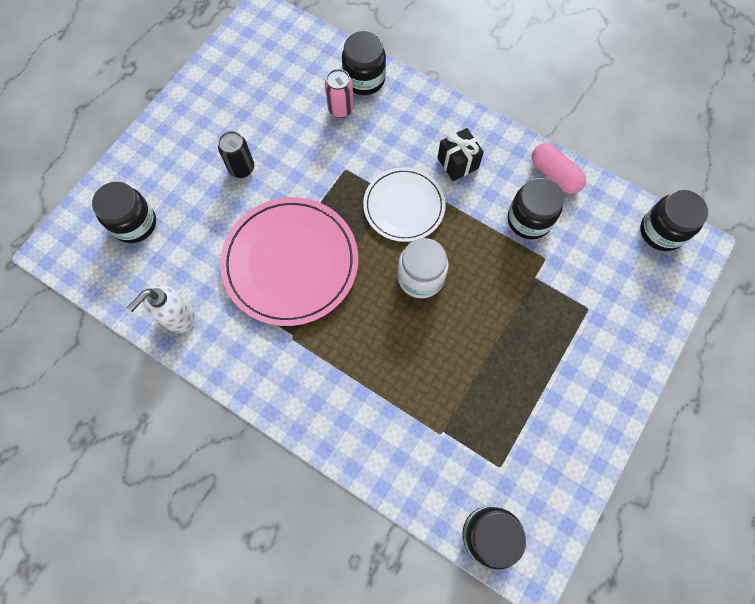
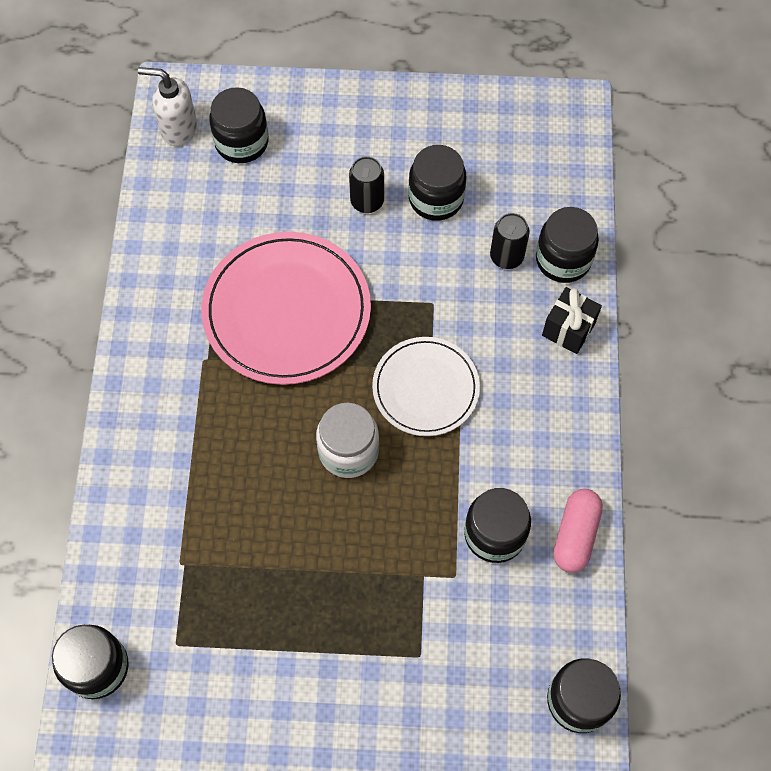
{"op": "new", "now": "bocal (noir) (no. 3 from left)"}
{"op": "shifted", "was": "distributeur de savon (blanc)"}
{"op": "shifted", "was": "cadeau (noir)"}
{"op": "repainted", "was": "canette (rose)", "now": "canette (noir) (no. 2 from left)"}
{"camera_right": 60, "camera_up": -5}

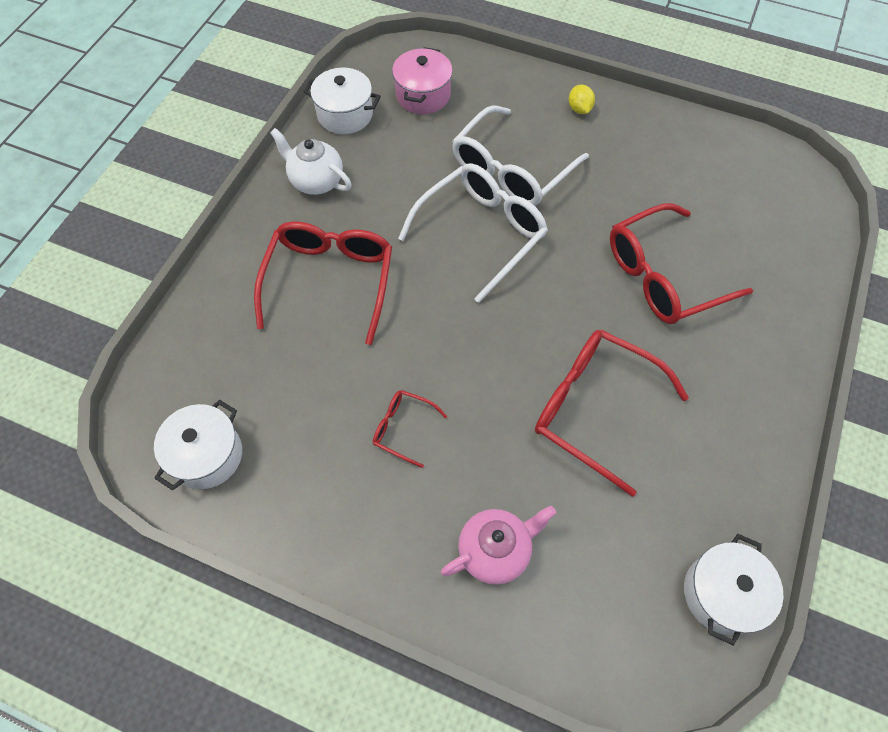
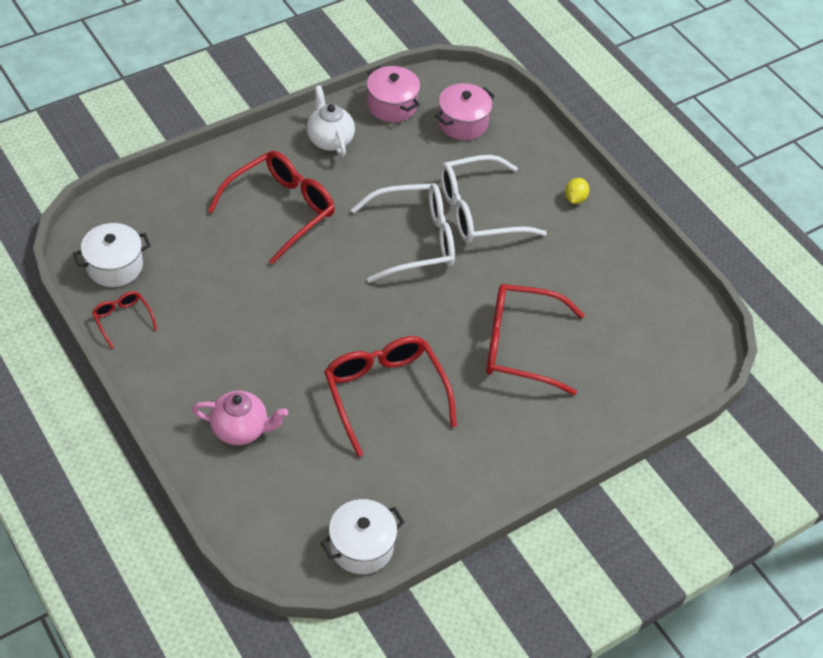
{"op": "shifted", "was": "lunettes (rouge) (no. 2 from left in the first image)", "now": "lunettes (rouge) (no. 1 from left)"}
{"op": "repainted", "was": "marmite (blanc) (no. 2 from left)", "now": "marmite (rose) (no. 1 from left)"}
{"camera_right": 30, "camera_up": -10}

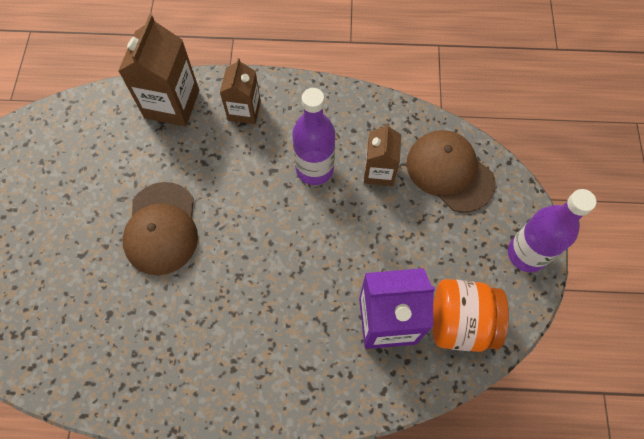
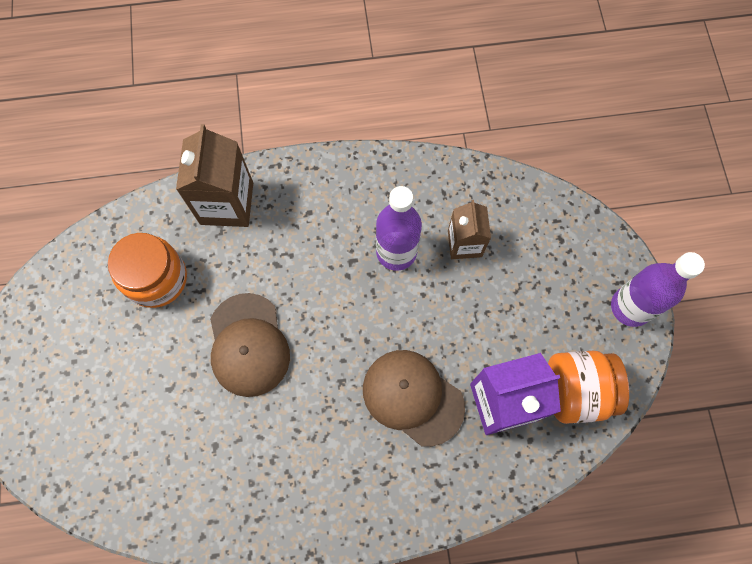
{"op": "gone", "was": "brique de lait (marron) (no. 2 from left)"}
{"op": "new", "now": "bocal (orange) (no. 1 from left)"}
{"op": "shifted", "was": "casquette (marron) (no. 2 from left)"}
{"camera_right": -10, "camera_up": 5}

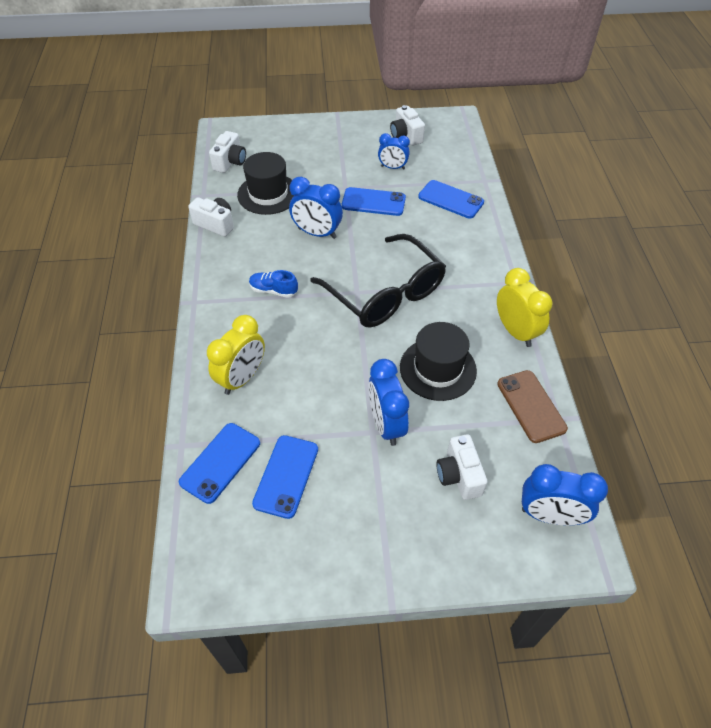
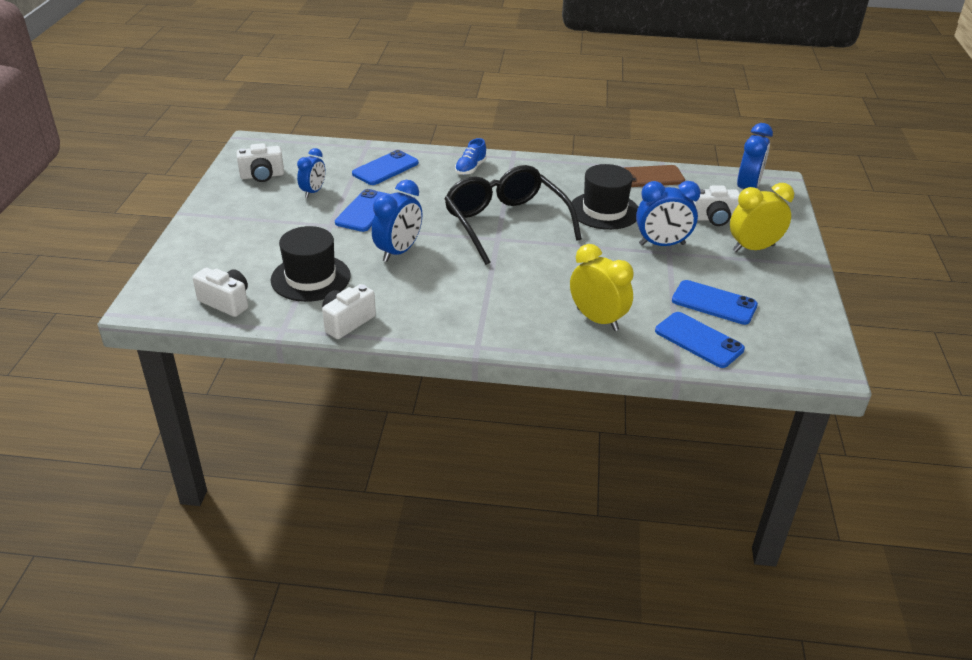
{"op": "shifted", "was": "chaussure (bleu)"}
{"op": "shifted", "was": "réveil (jaune) (no. 2 from left)"}
{"op": "rotated", "was": "lunettes (noir)", "clockwise": -90}
{"camera_right": -80, "camera_up": -15}

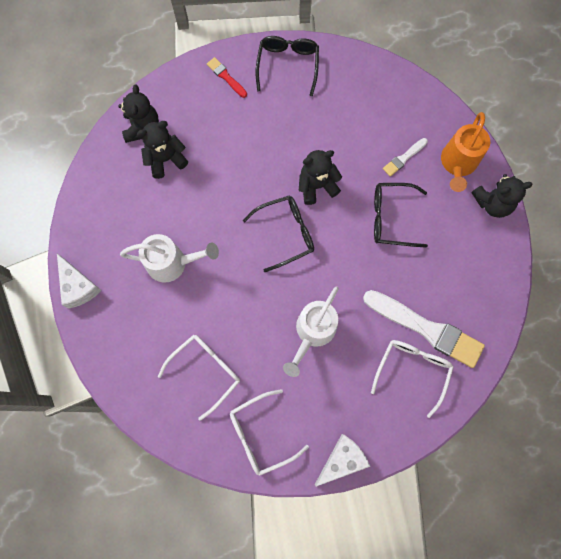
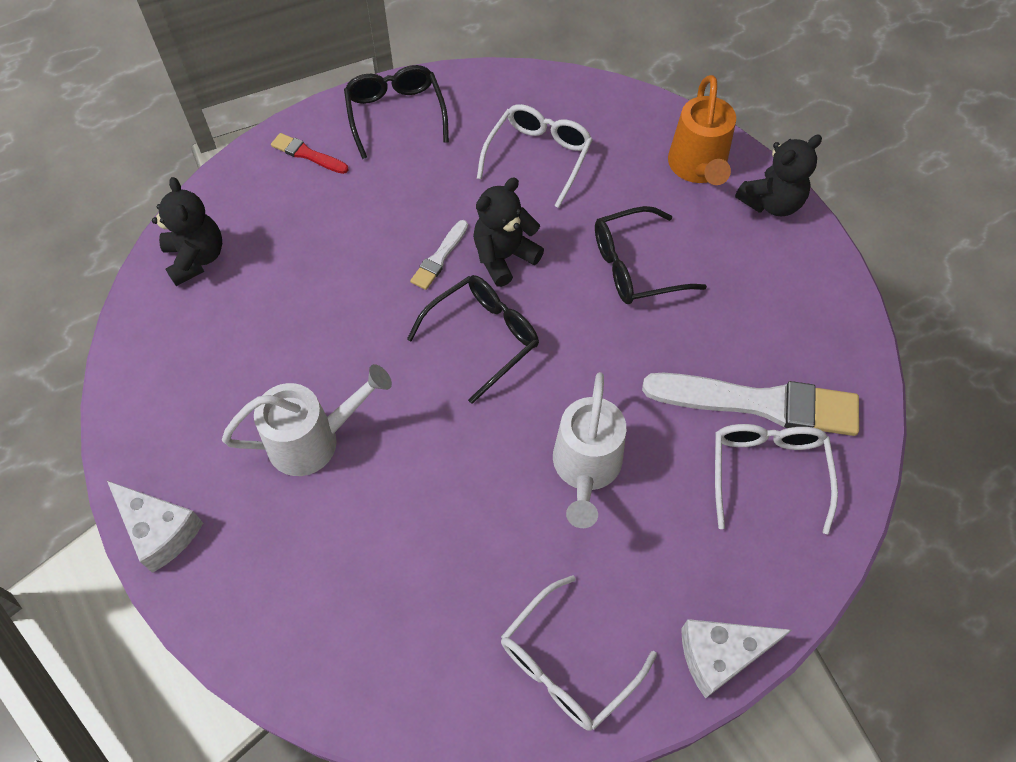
{"op": "gone", "was": "ours en peluche (noir) (no. 2 from left)"}
{"op": "shifted", "was": "lunettes (blanc) (no. 1 from left)"}
{"op": "shifted", "was": "pinceau (blanc) (no. 1 from left)"}
{"op": "rotated", "was": "fromage (blanc) (no. 2 from left)", "clockwise": -135}
{"camera_right": -20, "camera_up": -15}

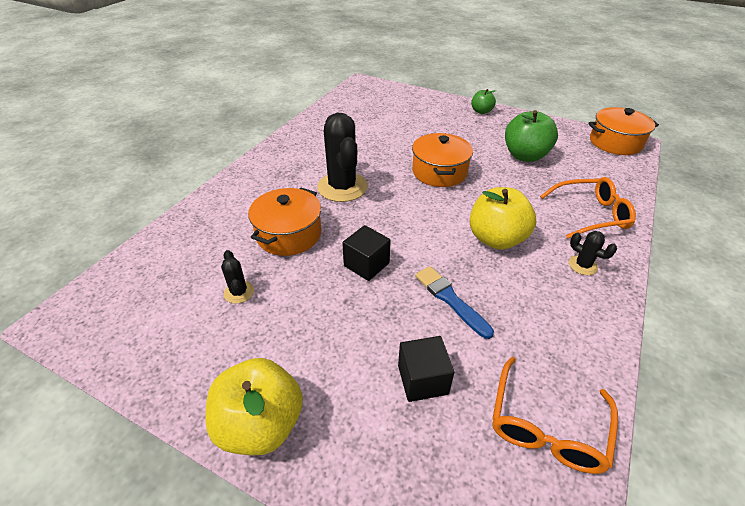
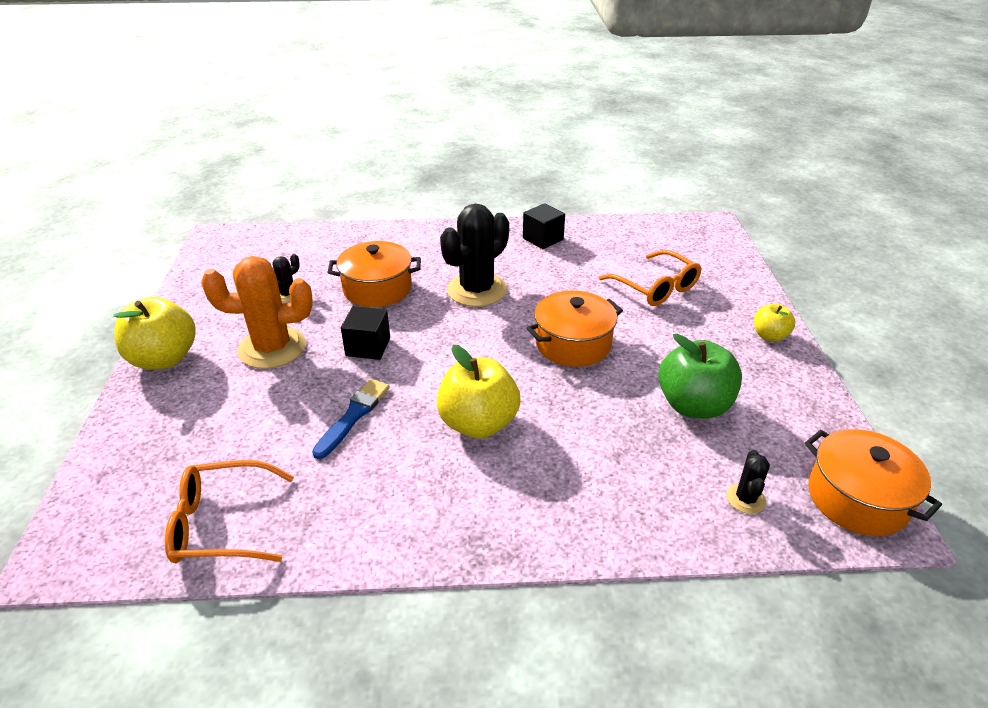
{"op": "new", "now": "cactus (orange)"}
{"op": "shifted", "was": "cube (noir) (no. 2 from left)"}
{"op": "shifted", "was": "lunettes (orange) (no. 2 from left)"}
{"op": "shifted", "was": "cactus (noir) (no. 3 from left)"}
{"op": "repainted", "was": "pomme (vert) (no. 1 from left)", "now": "pomme (jaune) (no. 3 from left)"}
{"camera_right": 60, "camera_up": -5}

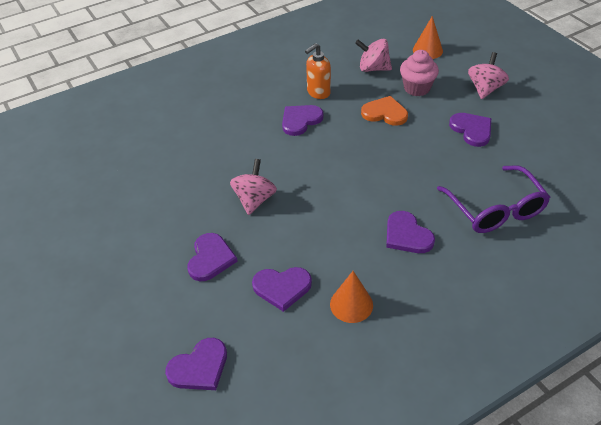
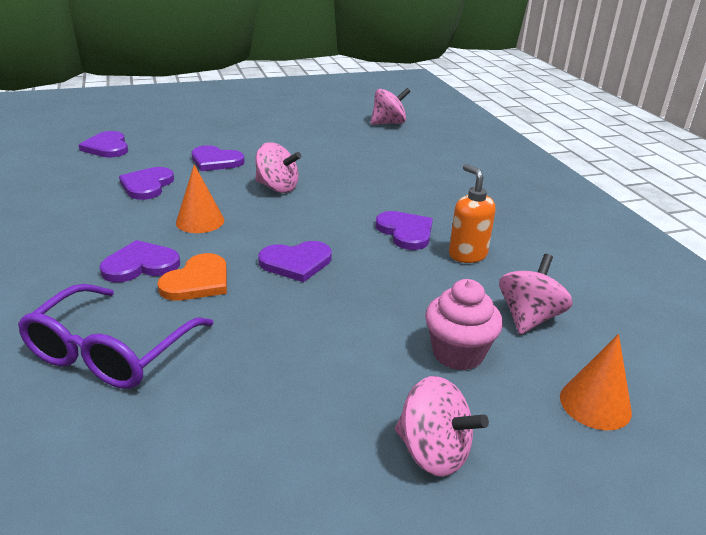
{"op": "new", "now": "toupie (rose) (no. 2 from left)"}
{"op": "shifted", "was": "cône (orange) (no. 1 from left)"}
{"op": "shifted", "was": "cœur (orange)"}
{"op": "shifted", "was": "cœur (violet) (no. 6 from left in the first image)", "now": "cœur (violet) (no. 5 from left)"}
{"op": "rotated", "was": "lunettes (violet)", "clockwise": -60}
{"camera_right": 100, "camera_up": -15}

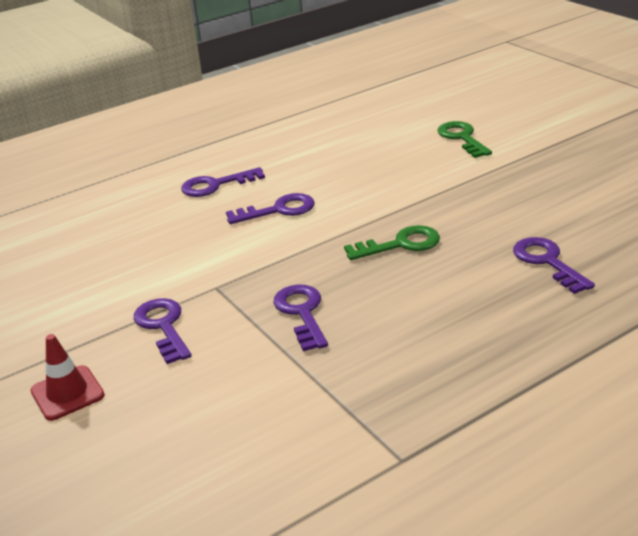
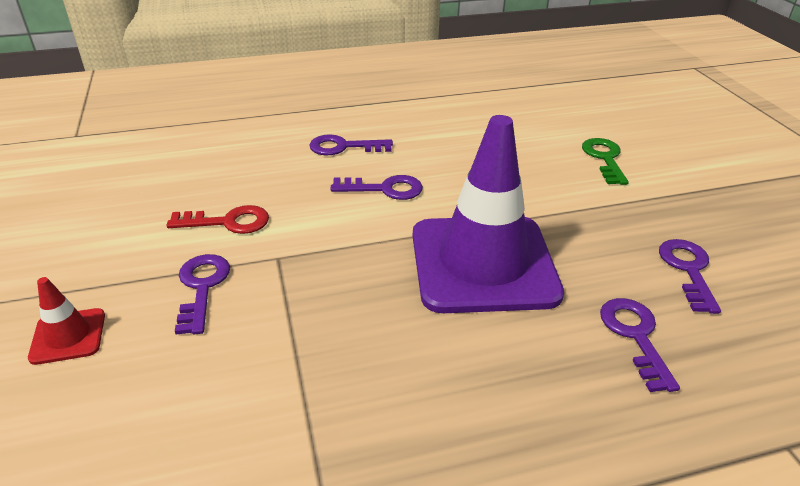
{"op": "new", "now": "clé (rouge)"}
{"op": "shifted", "was": "clé (violet) (no. 4 from left in the first image)", "now": "clé (violet) (no. 5 from left)"}
{"op": "swapped", "was": "clé (vert) (no. 1 from left)", "now": "cône de chantier (violet)"}
{"camera_right": 15, "camera_up": 5}

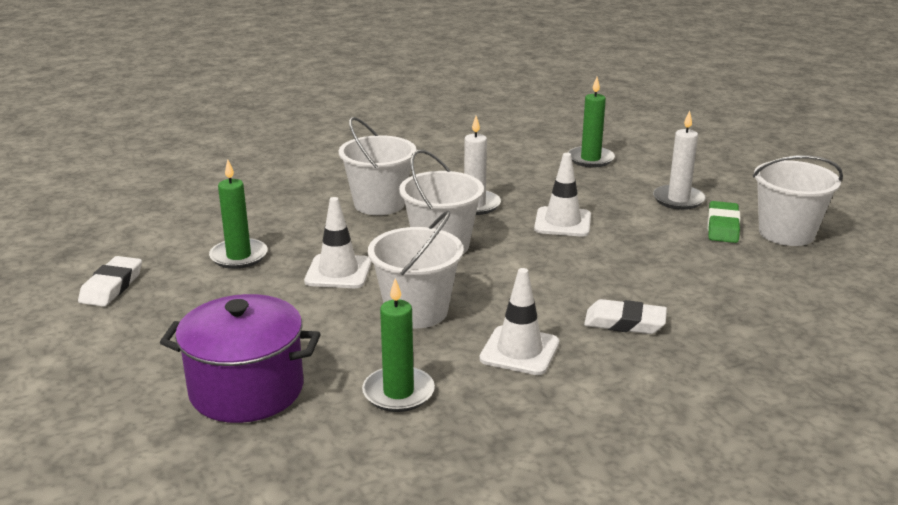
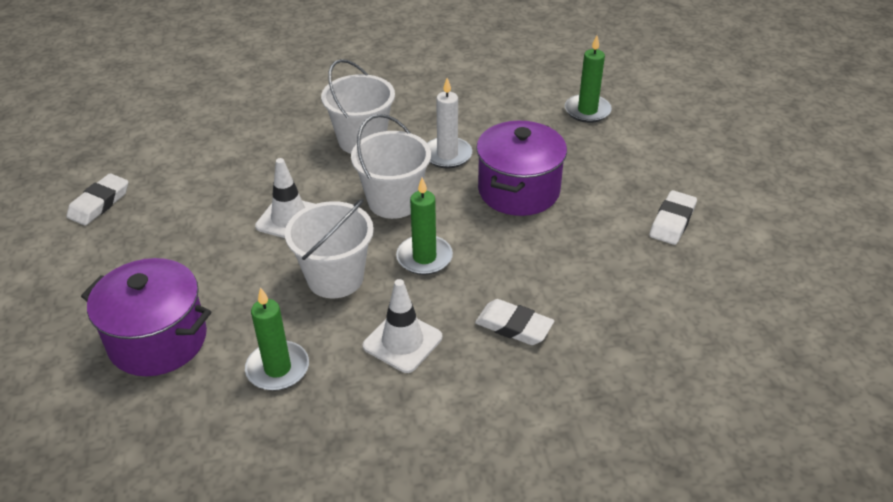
{"op": "gone", "was": "bougie (blanc) (no. 2 from left)"}
{"op": "gone", "was": "seau (blanc) (no. 4 from left)"}
{"op": "shifted", "was": "bougie (vert) (no. 1 from left in the first image)", "now": "bougie (vert) (no. 2 from left)"}
{"op": "swapped", "was": "cône de chantier (blanc) (no. 3 from left)", "now": "marmite (violet) (no. 2 from left)"}
{"op": "repainted", "was": "gomme (vert)", "now": "gomme (blanc) (no. 3 from left)"}
{"camera_right": 15, "camera_up": 15}

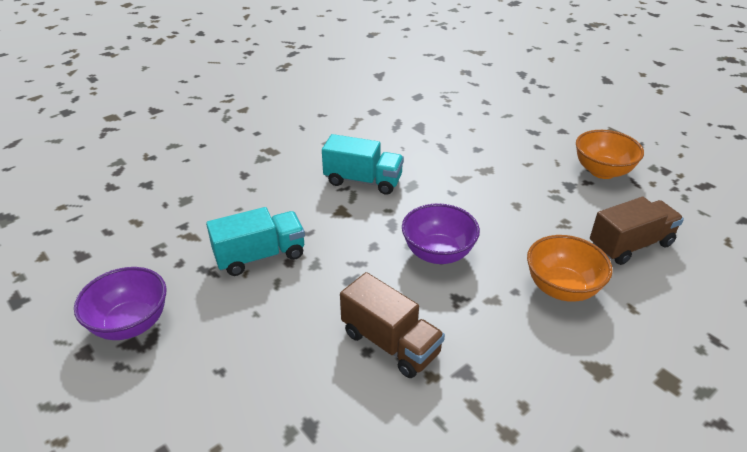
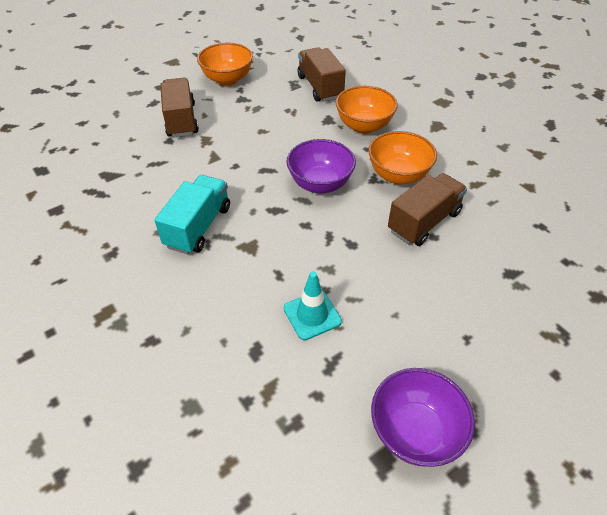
{"op": "new", "now": "camion (marron) (no. 1 from left)"}
{"op": "new", "now": "bol (orange) (no. 3 from left)"}
{"op": "swapped", "was": "camion (turquoise) (no. 1 from left)", "now": "cône de chantier (turquoise)"}
{"camera_right": -85, "camera_up": 10}

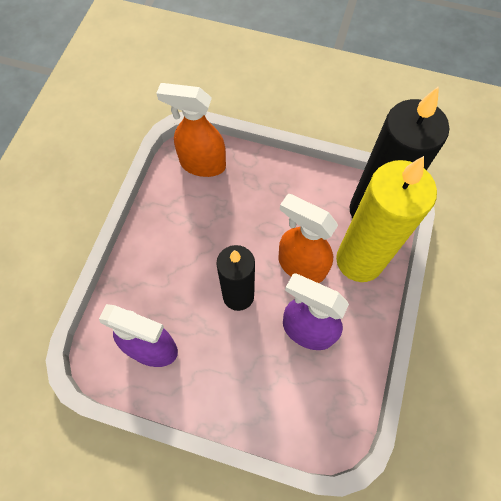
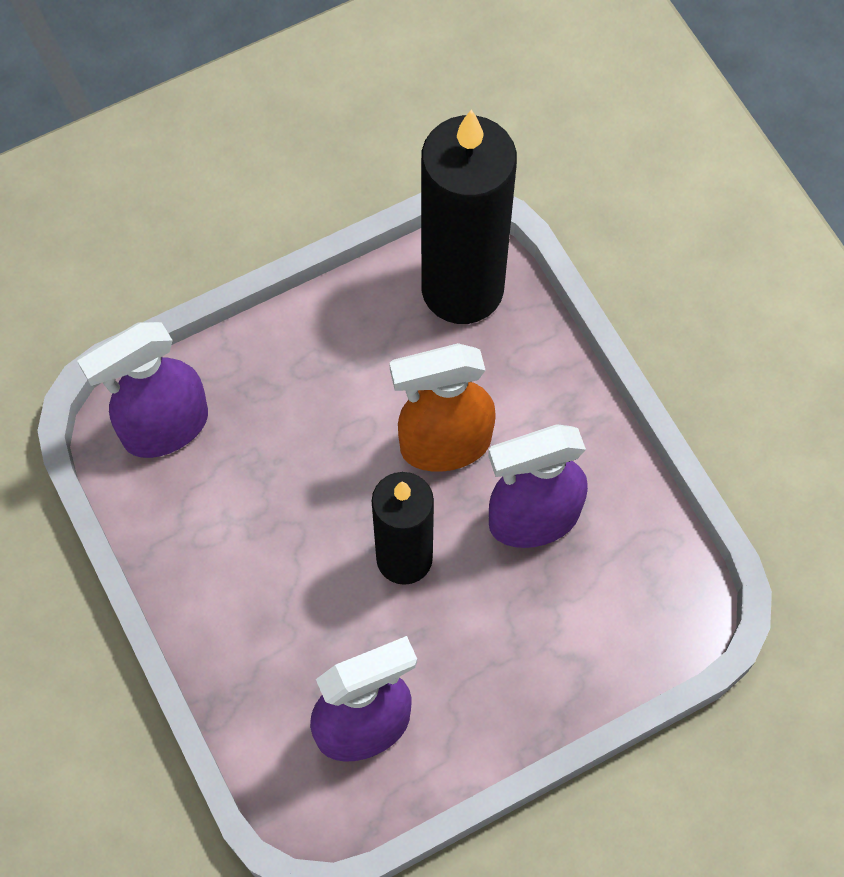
{"op": "gone", "was": "bougie (jaune)"}
{"op": "repainted", "was": "vaporisateur (orange) (no. 1 from left)", "now": "vaporisateur (violet) (no. 1 from left)"}
{"camera_right": -45, "camera_up": 0}

